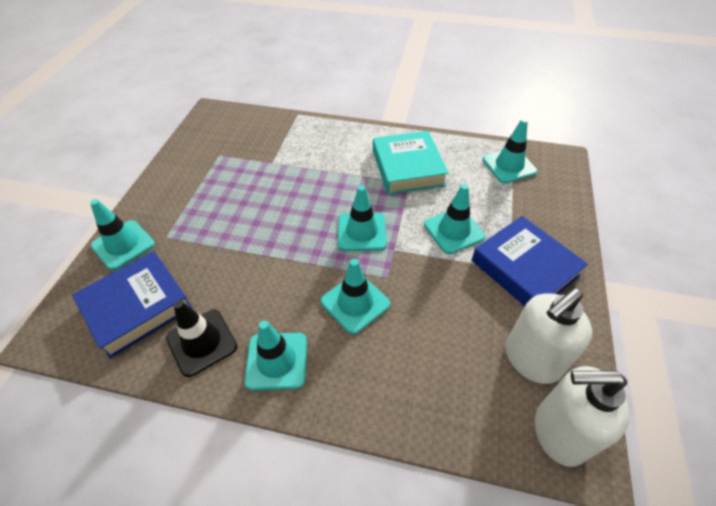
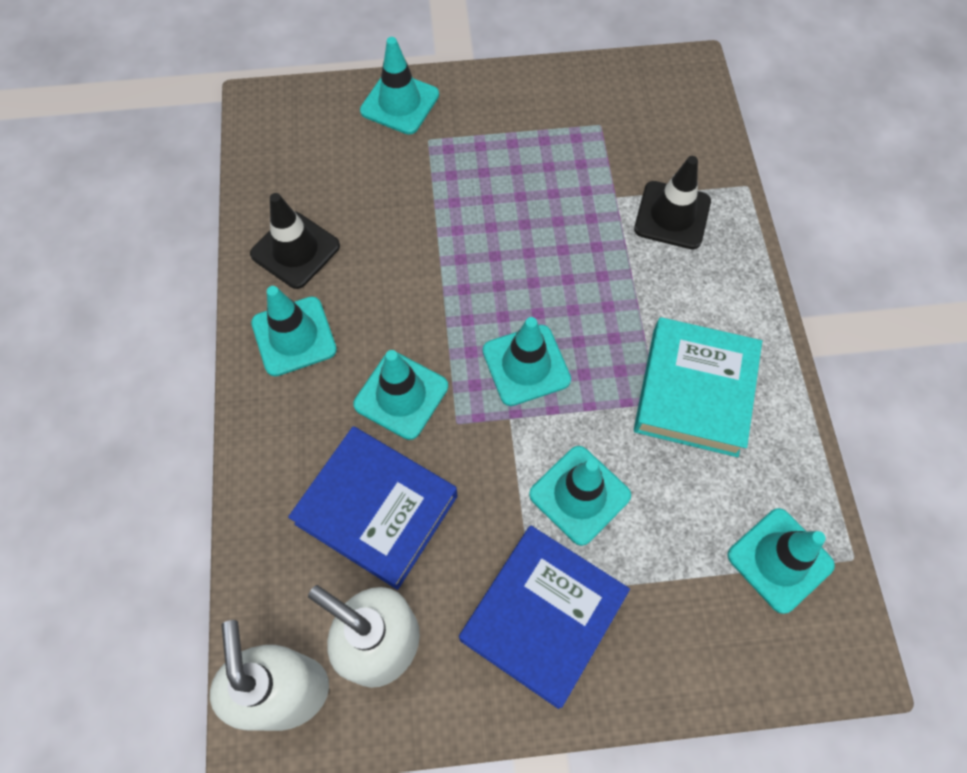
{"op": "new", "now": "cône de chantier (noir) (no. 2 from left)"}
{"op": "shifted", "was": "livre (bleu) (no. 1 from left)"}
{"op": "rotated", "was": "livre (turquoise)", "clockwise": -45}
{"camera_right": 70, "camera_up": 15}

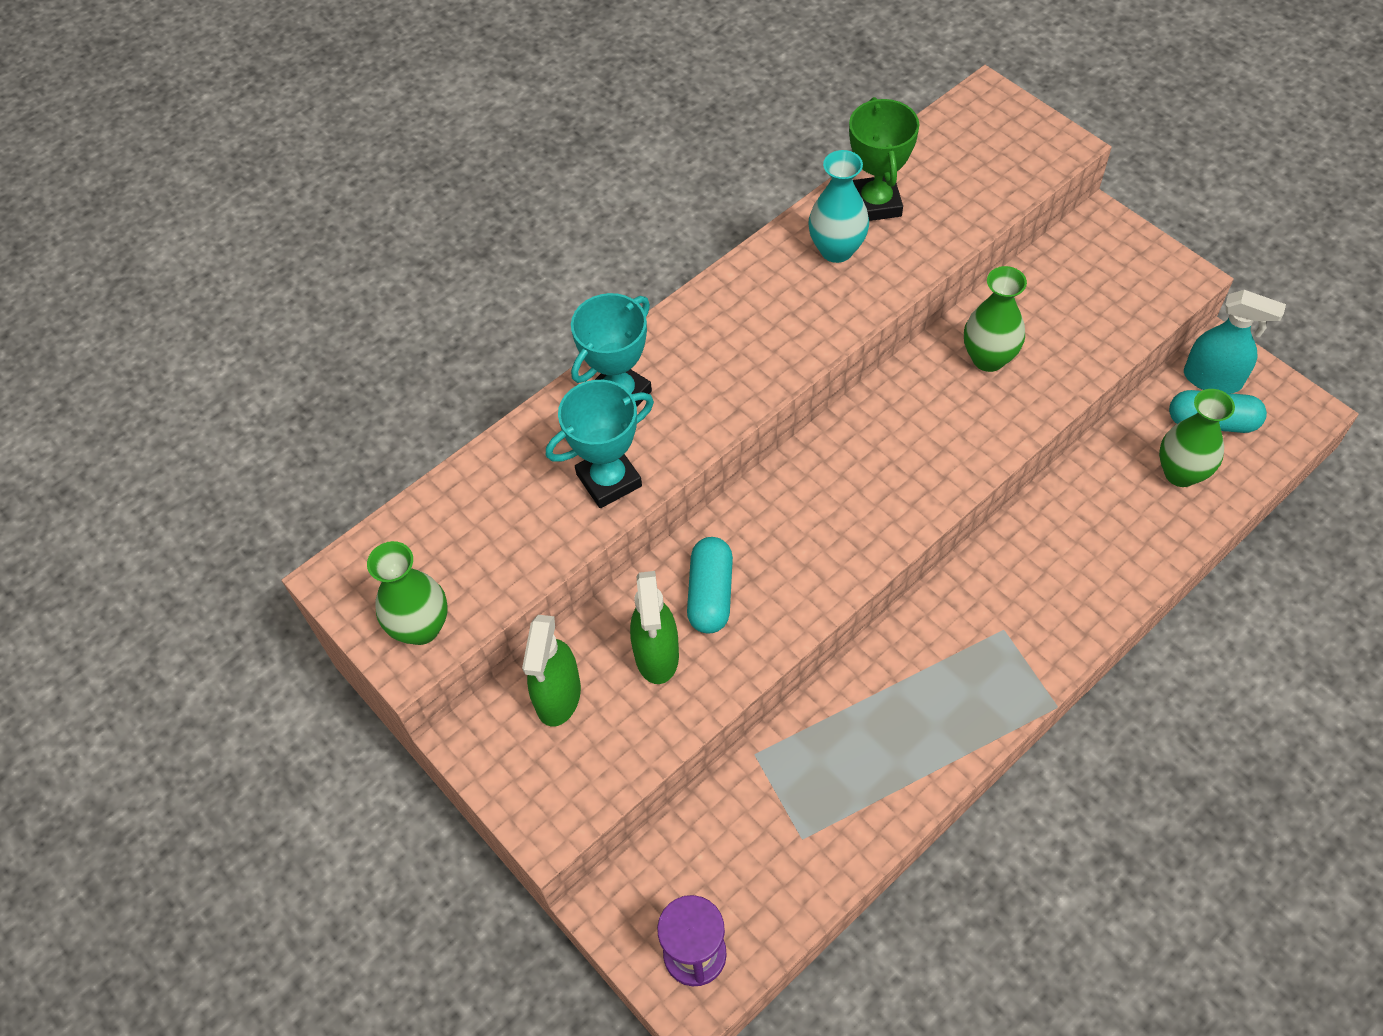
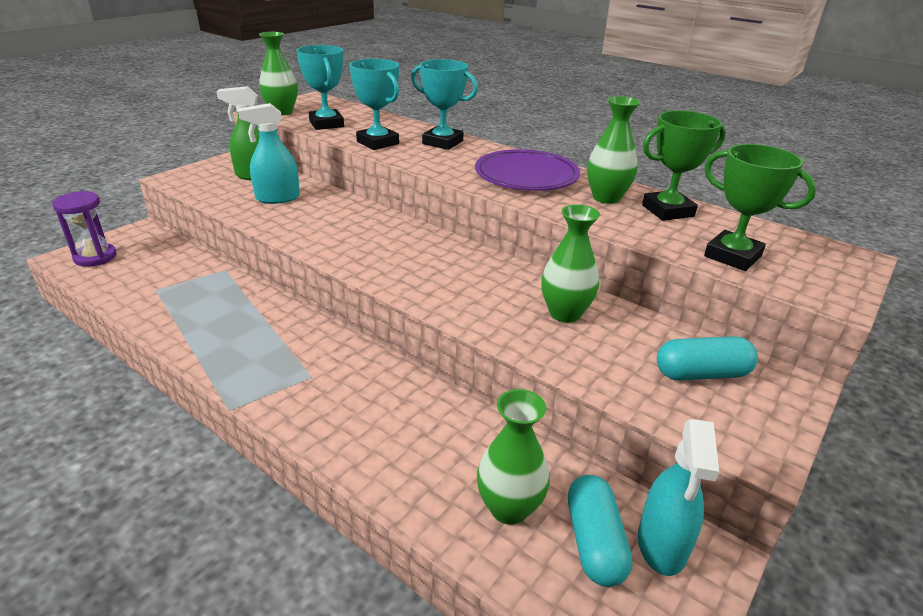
{"op": "new", "now": "trophée (turquoise) (no. 1 from left)"}
{"op": "new", "now": "assiette (violet)"}
{"op": "new", "now": "trophée (vert) (no. 2 from left)"}
{"op": "shifted", "was": "gélule (turquoise) (no. 1 from left in the first image)", "now": "gélule (turquoise) (no. 2 from left)"}
{"op": "repainted", "was": "vaporisateur (vert) (no. 2 from left)", "now": "vaporisateur (turquoise) (no. 1 from left)"}
{"op": "repainted", "was": "vase (turquoise)", "now": "vase (vert) (no. 4 from left)"}
{"camera_right": 75, "camera_up": -25}

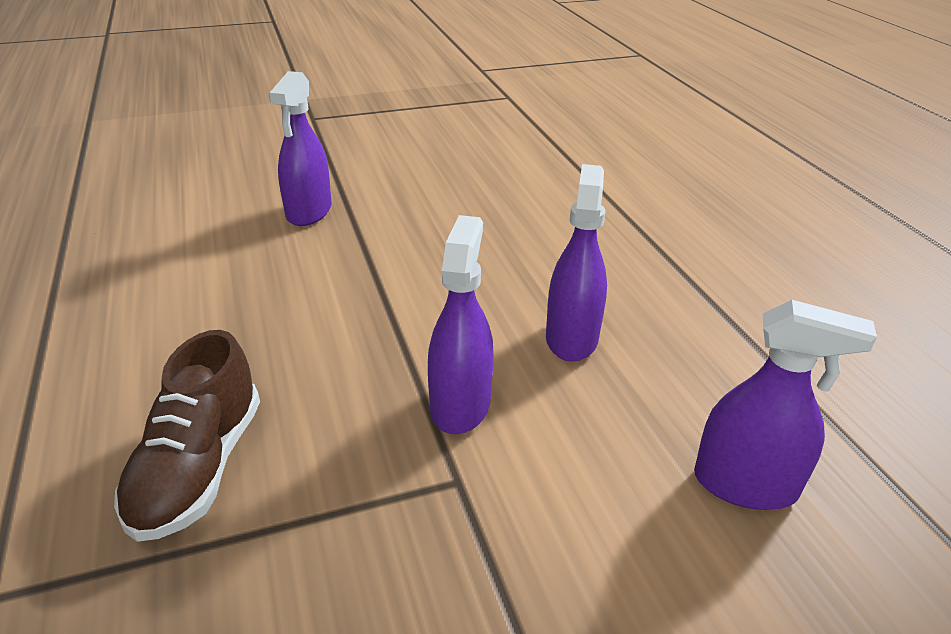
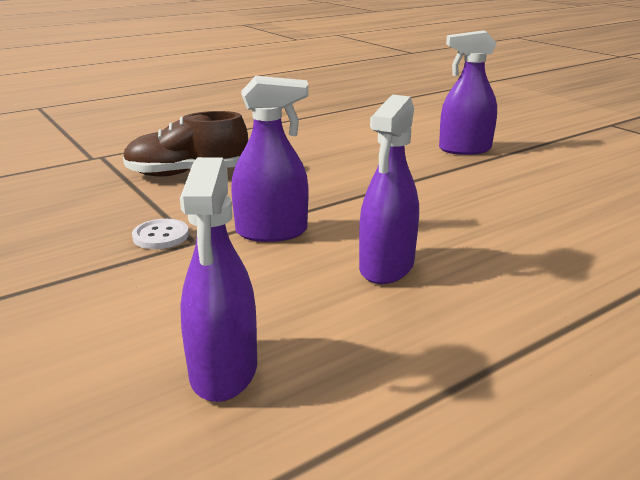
{"op": "new", "now": "bouton (blanc)"}
{"op": "rotated", "was": "vaporisateur (violet) (no. 3 from left)", "clockwise": 120}
{"camera_right": 75, "camera_up": -10}

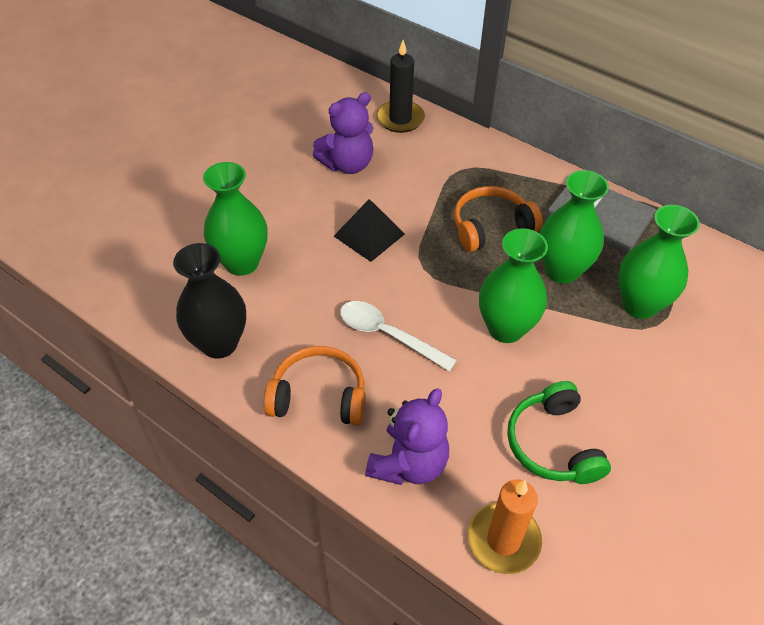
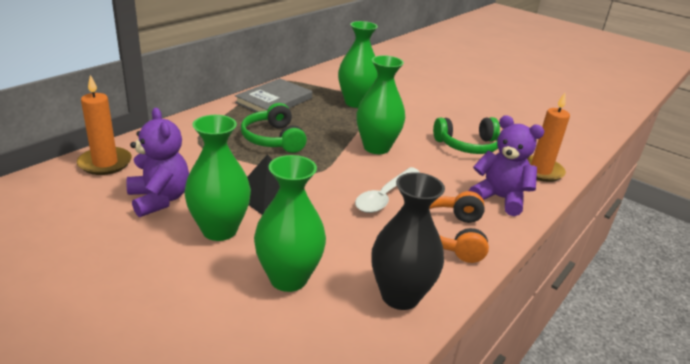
{"op": "shifted", "was": "vase (vert) (no. 3 from left in the first image)", "now": "vase (vert) (no. 1 from left)"}
{"op": "repainted", "was": "bougie (noir)", "now": "bougie (orange) (no. 1 from left)"}
{"op": "repainted", "was": "casque audio (orange) (no. 2 from left)", "now": "casque audio (vert) (no. 1 from left)"}
{"camera_right": -90, "camera_up": -20}

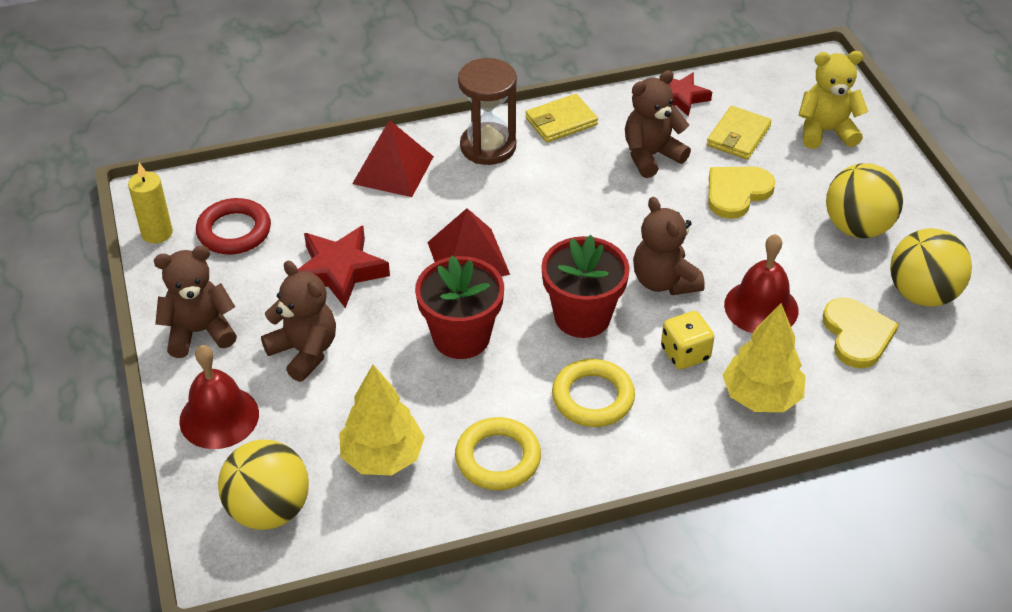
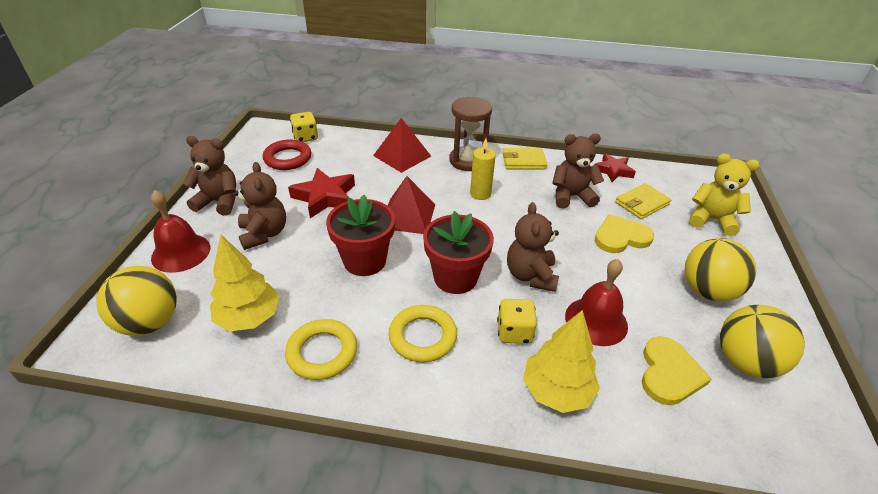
{"op": "new", "now": "dé (jaune) (no. 1 from left)"}
{"op": "shifted", "was": "bougie (jaune)"}
{"camera_right": 25, "camera_up": -5}

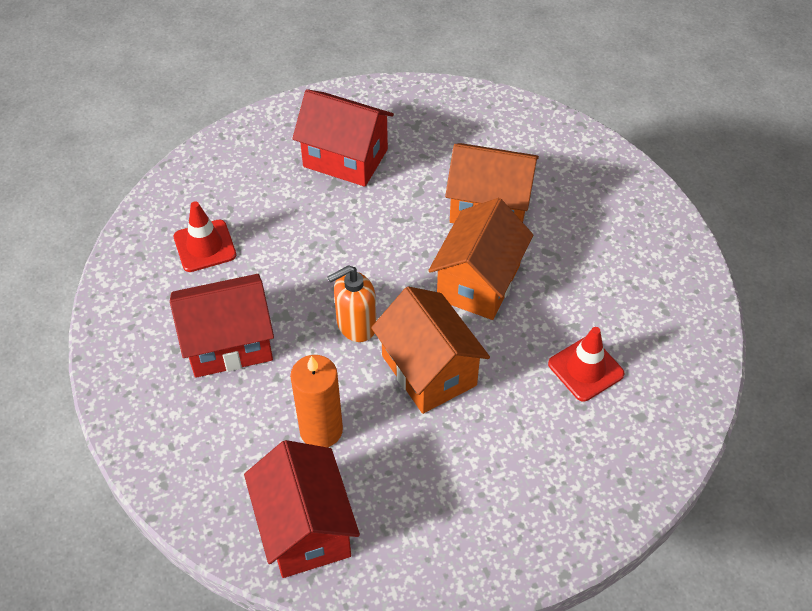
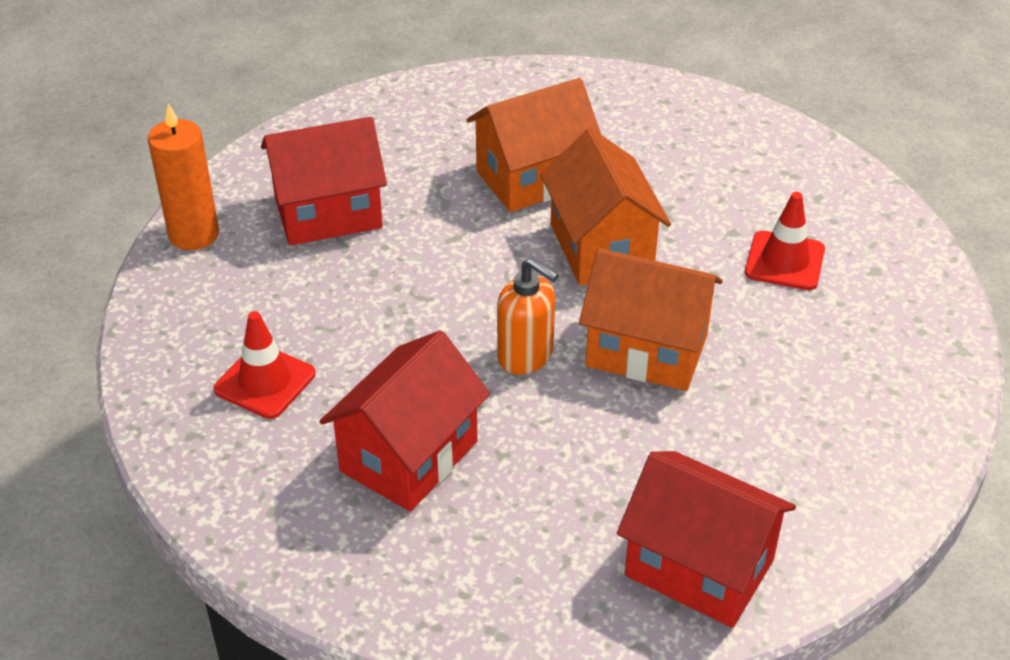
{"op": "shifted", "was": "bougie (orange)"}
{"op": "rotated", "was": "distributeur de savon (orange)", "clockwise": -75}
{"camera_right": -40, "camera_up": -10}

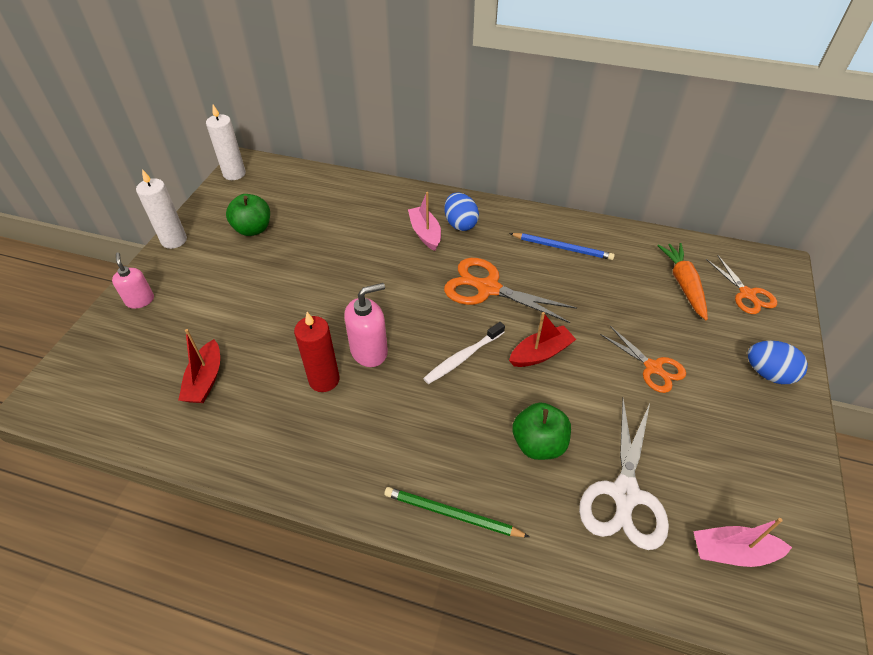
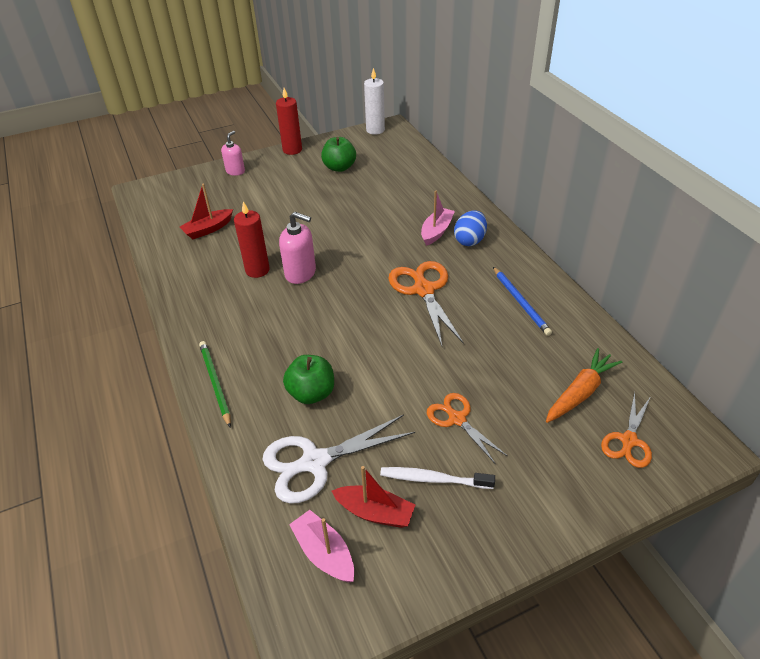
{"op": "gone", "was": "œuf (bleu) (no. 2 from left)"}
{"op": "shifted", "was": "brosse à dents (blanc)"}
{"op": "shifted", "was": "bateau (rouge) (no. 2 from left)"}
{"op": "repainted", "was": "bougie (blanc) (no. 1 from left)", "now": "bougie (rouge) (no. 2 from left)"}
{"op": "rotated", "was": "ciseaux (orange) (no. 2 from left)", "clockwise": 135}
{"camera_right": 50, "camera_up": -5}

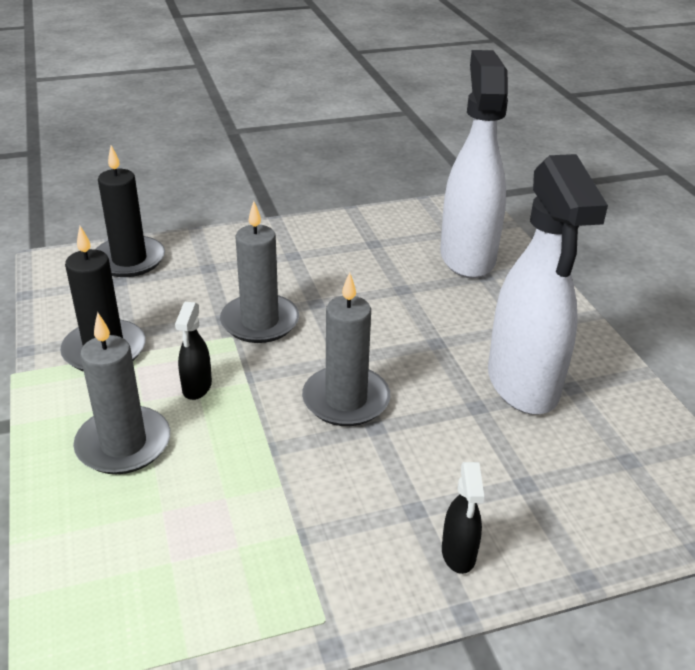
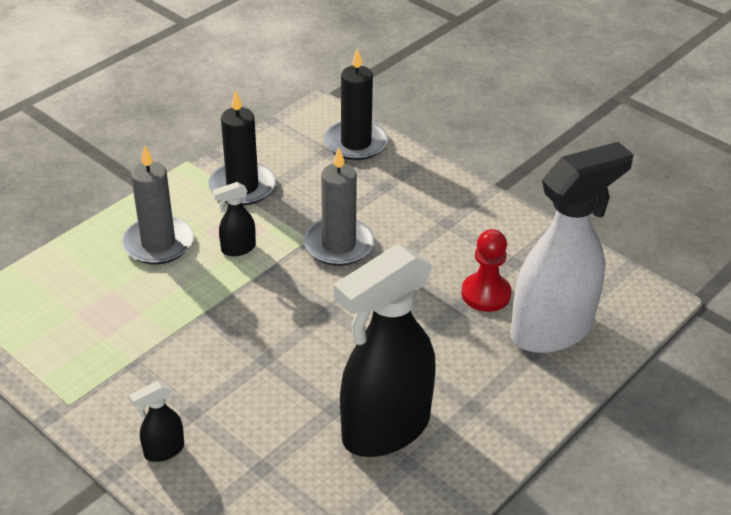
{"op": "gone", "was": "bougie (gris) (no. 3 from left)"}
{"op": "new", "now": "pion (rouge)"}
{"op": "repainted", "was": "vaporisateur (blanc) (no. 2 from left)", "now": "vaporisateur (noir) (no. 3 from left)"}
{"camera_right": 60, "camera_up": 5}

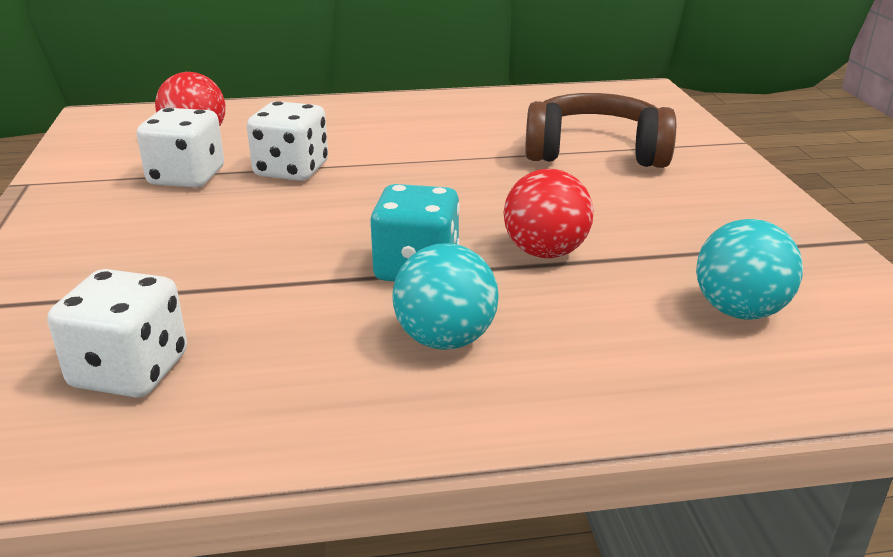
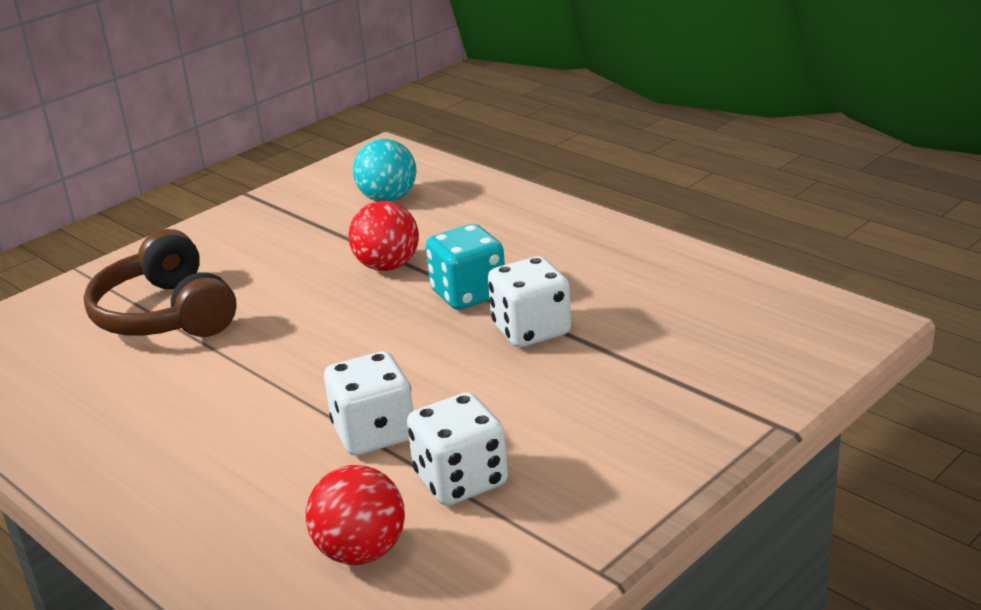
{"op": "gone", "was": "balle (turquoise) (no. 1 from left)"}
{"op": "shifted", "was": "dé (blanc) (no. 1 from left in the first image)", "now": "dé (blanc) (no. 3 from left)"}
{"camera_right": -125, "camera_up": 0}

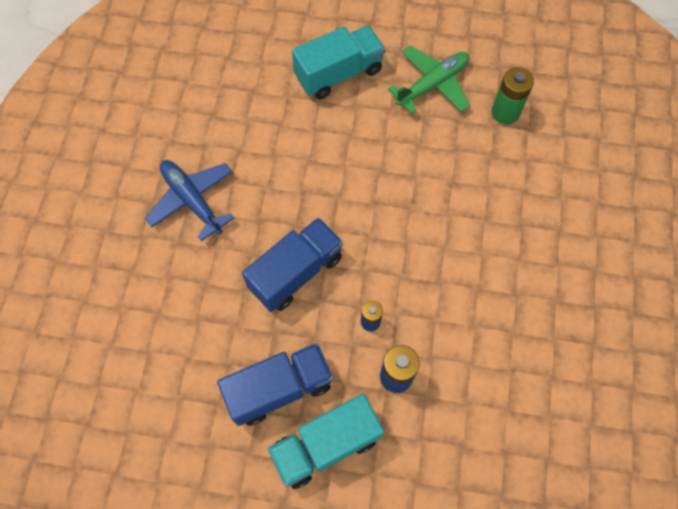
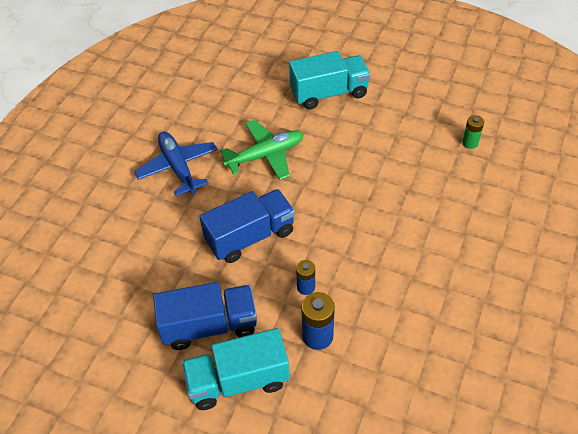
{"op": "shifted", "was": "avion (vert)"}
{"op": "scaled", "was": "pile (vert)", "ratio": 0.62}
{"camera_right": 15, "camera_up": -15}

